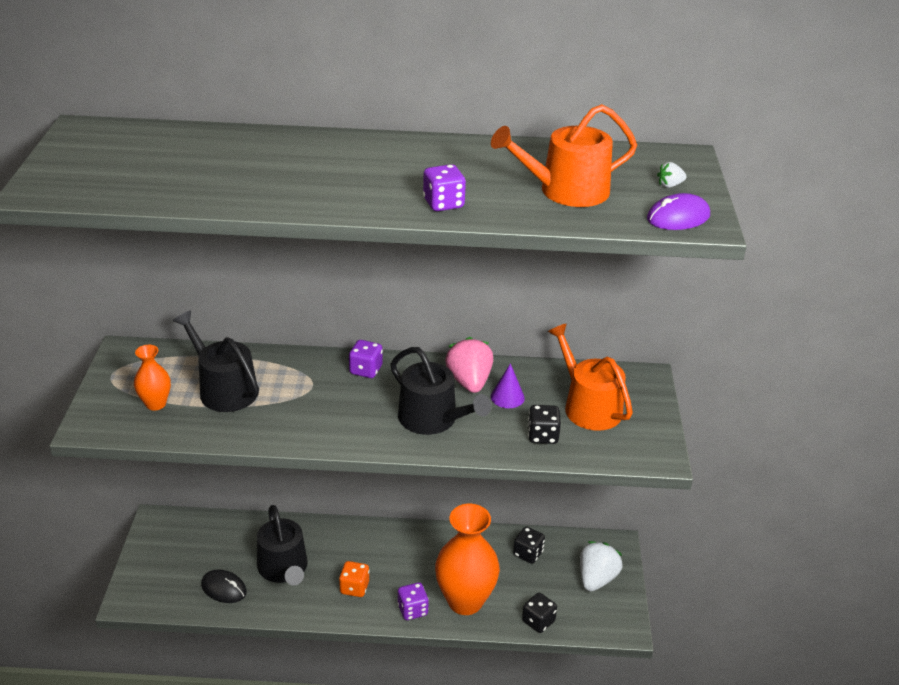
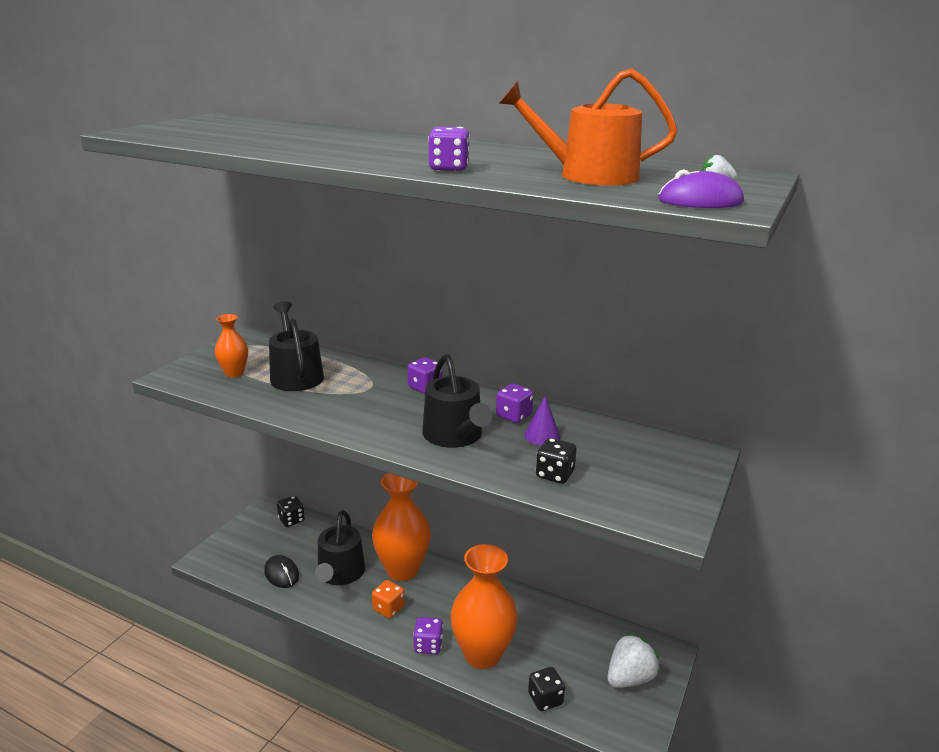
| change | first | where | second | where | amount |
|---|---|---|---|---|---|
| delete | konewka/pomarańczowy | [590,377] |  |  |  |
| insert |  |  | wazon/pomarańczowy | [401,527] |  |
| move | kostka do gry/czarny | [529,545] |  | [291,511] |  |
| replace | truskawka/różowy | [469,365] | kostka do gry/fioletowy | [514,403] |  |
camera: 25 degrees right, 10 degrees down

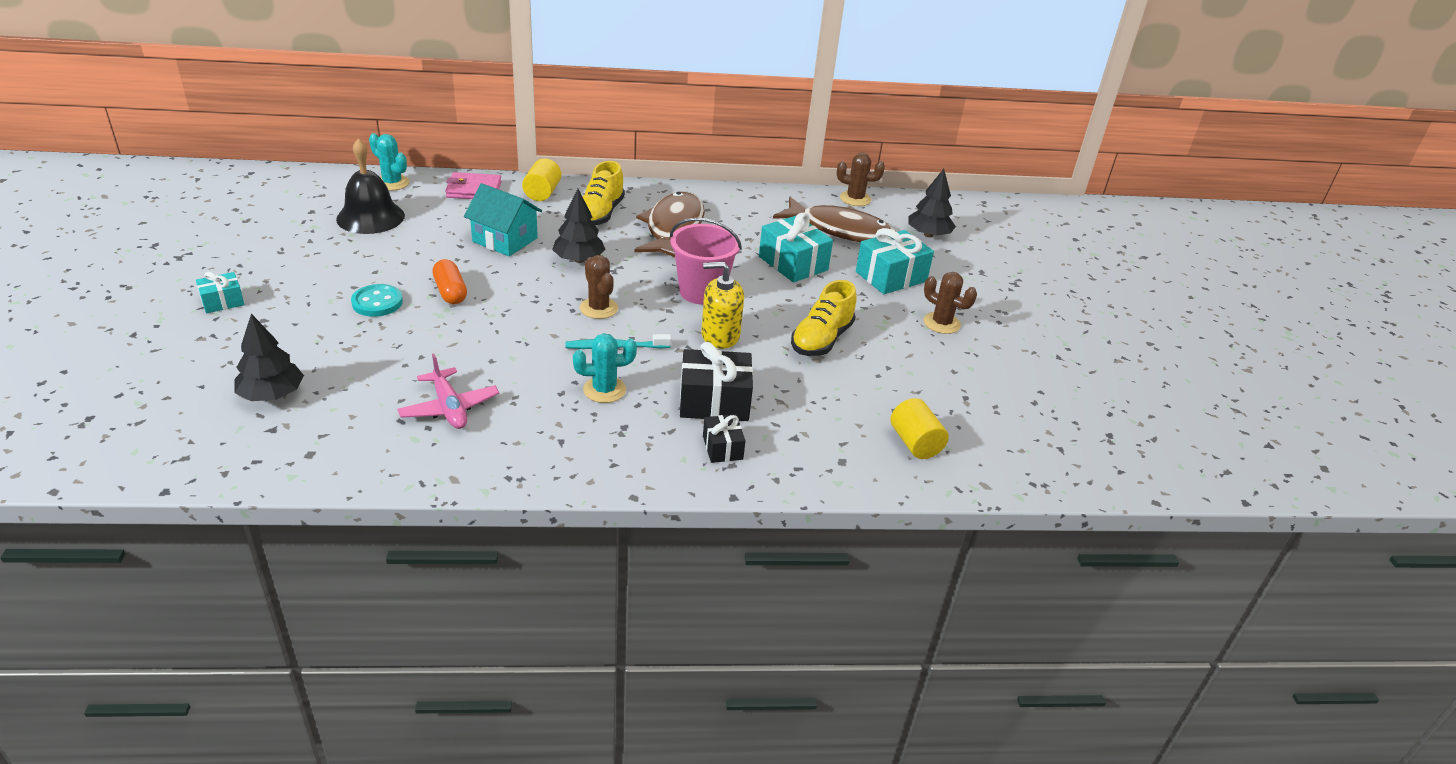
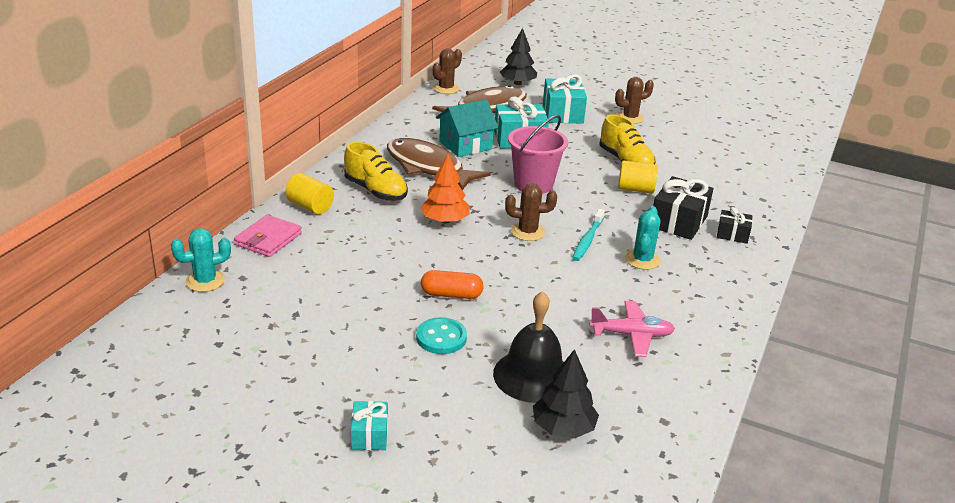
| change | first | where | second | where | amount |
|---|---|---|---|---|---|
| delete | dozownik mydła/żółty | [722,305] |  |  |  |
| move | dzwonek/czarny | [370,186] |  | [528,347] |  |
| move | domek/turkusowy | [503,219] |  | [467,128] |  |
| move | walec/żółty | [919,428] |  | [638,176] |  |
| recolor | drzewko/czarny | [579,226] | drzewko/pomarańczowy | [445,189] |  |
camera: 60 degrees left, 5 degrees down

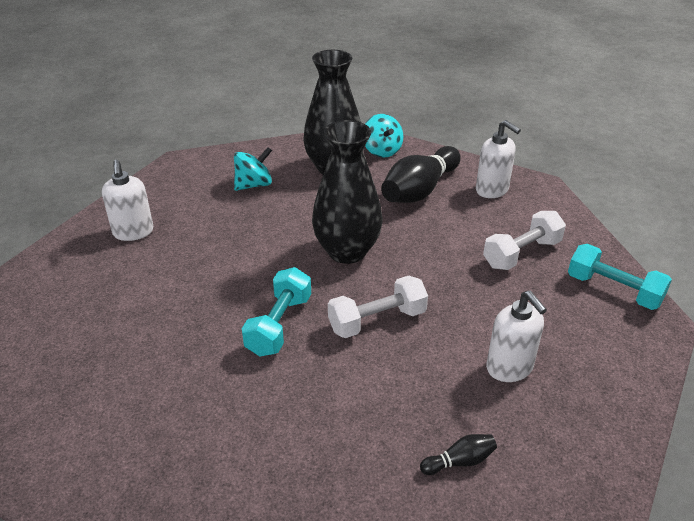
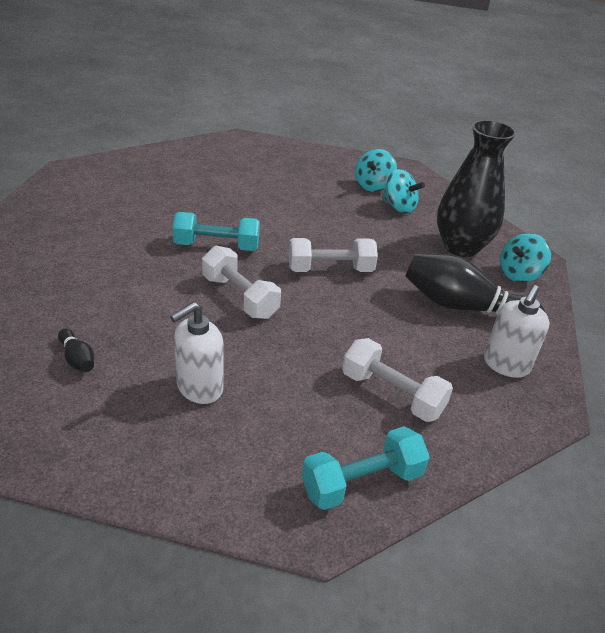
| change | first | where | second | where | amount |
|---|---|---|---|---|---|
| delete | dozownik mydła/biały | [127,200] |  |  |  |
| insert |  |  | bączek/turkusowy | [376,170] |  |
| replace | wazon/czarny | [347,192] | hantel/biały | [333,255] |  |
| rotate | hantel/turkusowy | [620,277] |  | [366,468] | 45 degrees clockwise |
camera: 70 degrees right, 0 degrees up

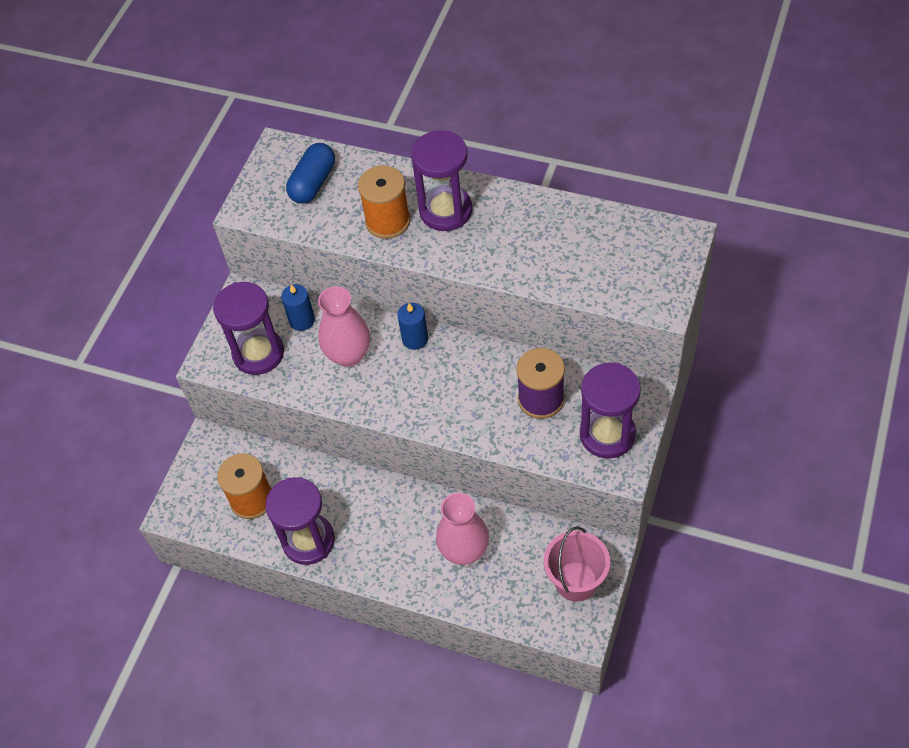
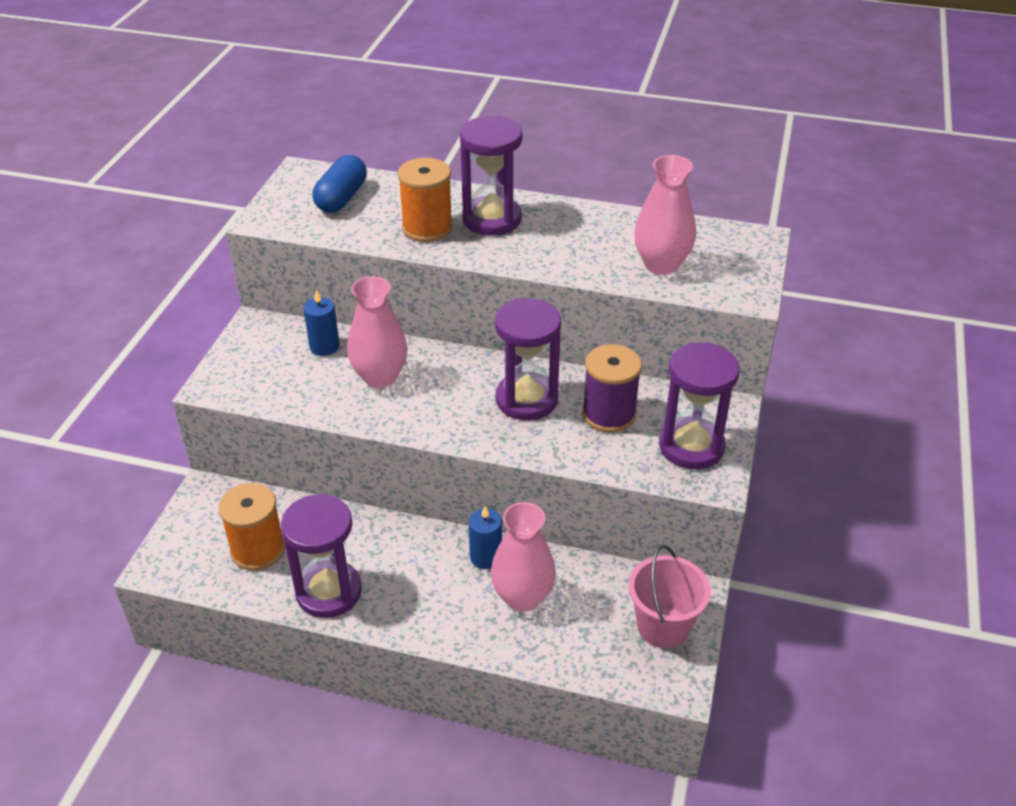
| change | first | where | second | where | amount |
|---|---|---|---|---|---|
| insert |  |  | wazon/różowy | [665,215] |  |
| move | klepsydra/fioletowy | [248,328] |  | [528,359] |  |
| move | świeca/niebieski | [412,326] |  | [485,537] |  |
camera: 10 degrees left, 15 degrees down

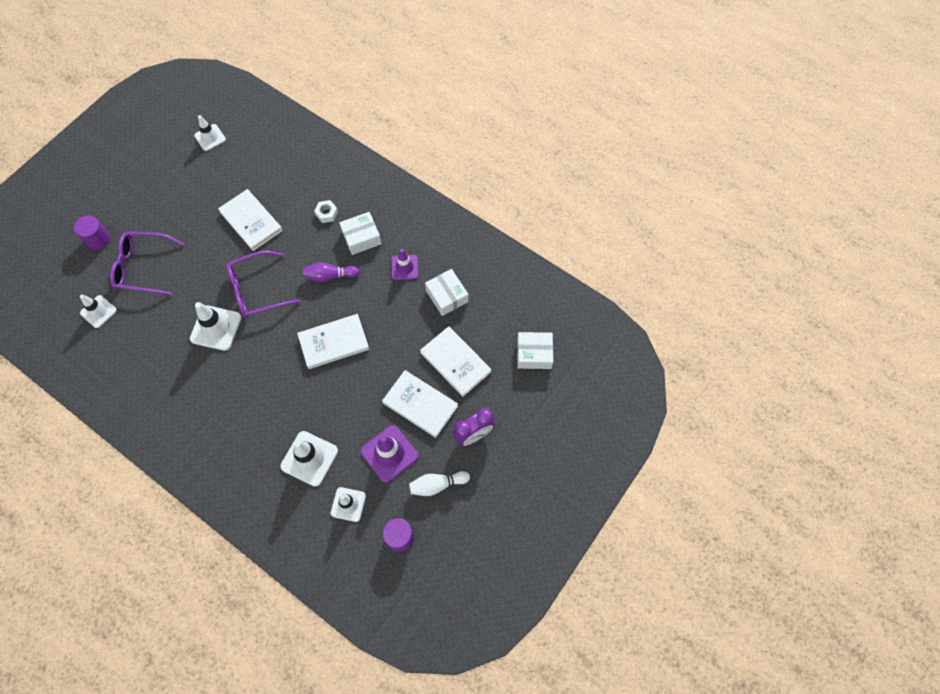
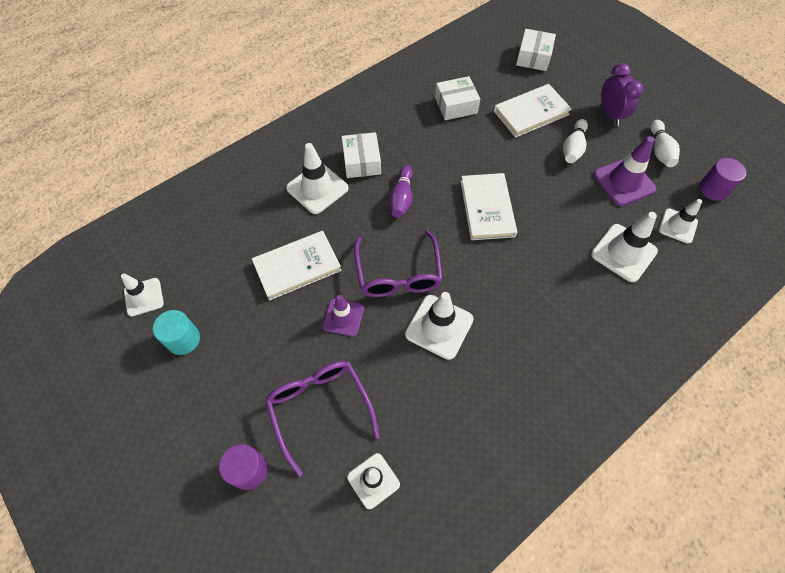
| change | first | where | second | where | amount |
|---|---|---|---|---|---|
| insert |  |  | walec/turkusowy | [176,332] |  |
| move | pachołek/fioletowy | [404,264] |  | [343,315] |  |
| replace | nakrętka/biały | [326,211] | pachołek/biały | [317,178] |  |
| replace | książka/biały | [420,404] | kręgiel/biały | [575,141] |  |
| rotate | okulary/fioletowy | [147,264] |  | [322,418] | 135 degrees clockwise |
camera: 75 degrees left, 5 degrees down

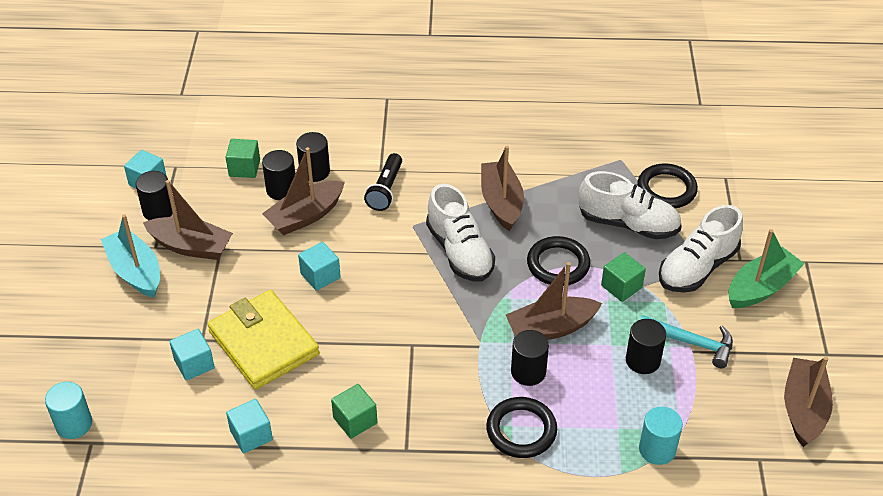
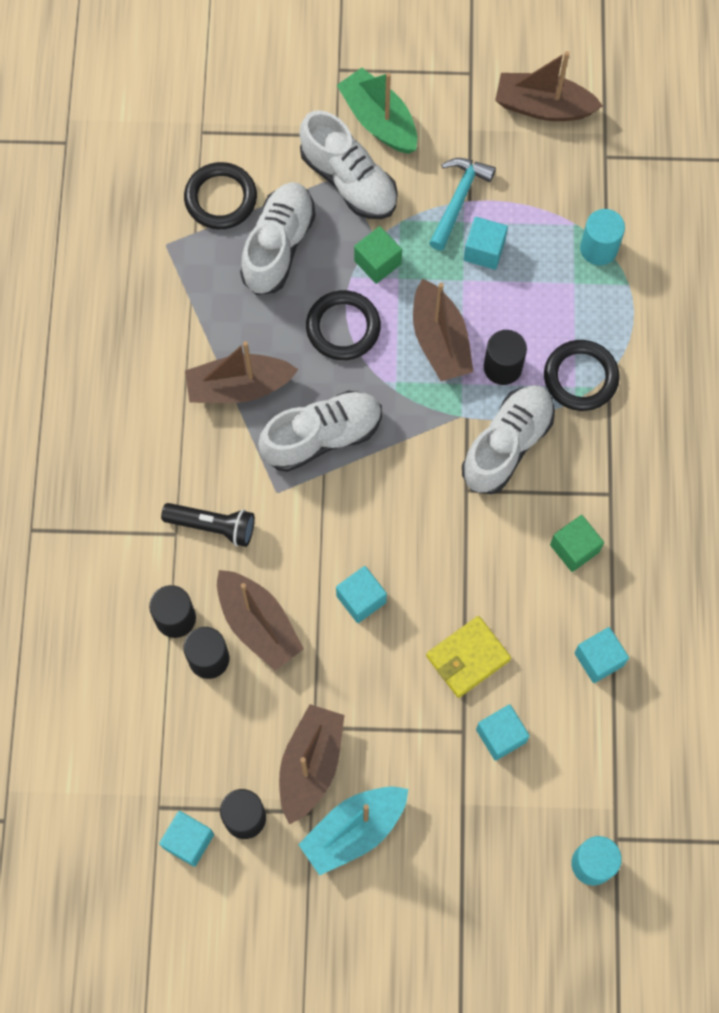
| change | first | where | second | where | amount |
|---|---|---|---|---|---|
| delete | sześcian/zielony | [243,158] |  |  |  |
| insert |  |  | but/biały | [508,439] |  |
| replace | walec/czarny | [646,346] | sześcian/turkusowy | [486,243] |  |
| resize | portfel/żółty | [263,340] |  | [468,657] | x0.61 |
camera: 90 degrees left, 25 degrees up

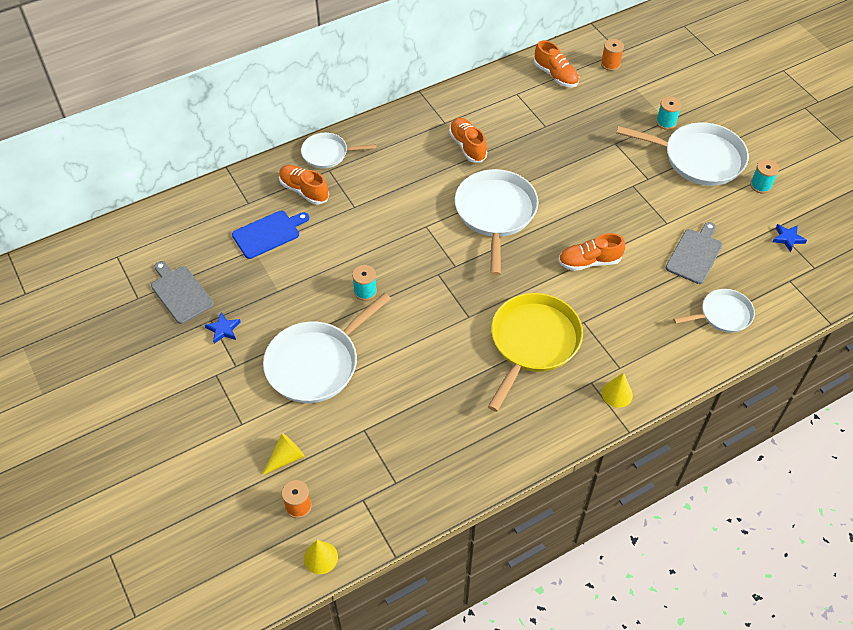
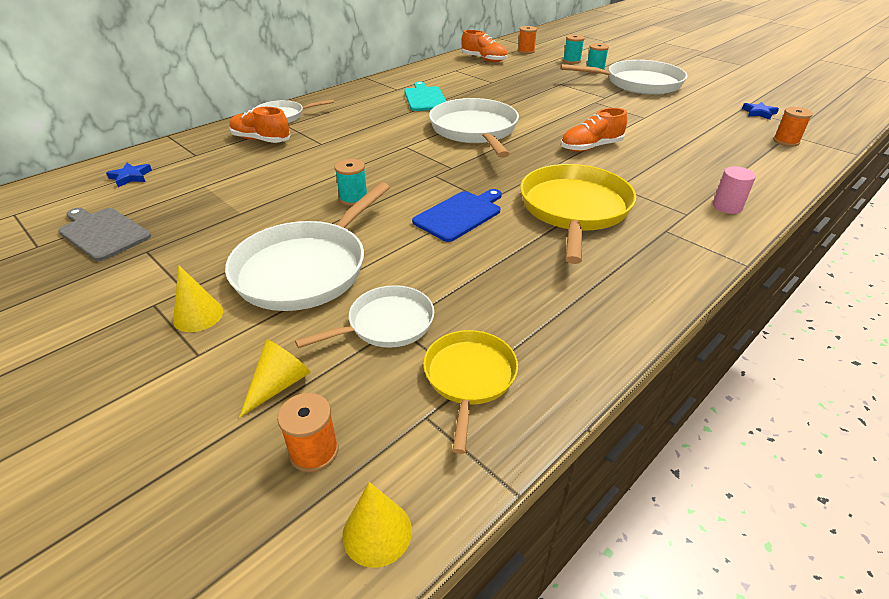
| change | first | where | second | where | amount |
|---|---|---|---|---|---|
| delete | deska do krojenia/szary | [694,253] |  |  |  |
| insert |  |  | patelnia/żółty | [470,392] |  |
| insert |  |  | walec/różowy | [734,190] |  |
| insert |  |  | szpulka/pomarańczowy | [793,127] |  |
| move | gwiazda/niebieski | [223,328] |  | [129,175] |  |
| move | deska do krojenia/niebieski | [270,235] |  | [457,215] |  |
| move | stożek/żółty | [617,390] |  | [198,298] |  |
| move | patelnia/biały | [714,311] |  | [364,316] |  |
| move | szpulka/turkusowy | [764,176] |  | [574,49] |  |
| replace | but/pomarańczowy | [468,140] | deska do krojenia/turkusowy | [425,96] |  |
camera: 15 degrees left, 15 degrees down

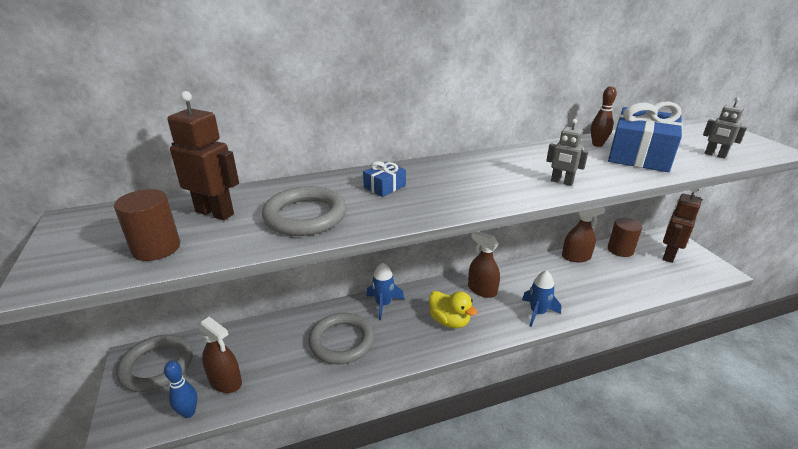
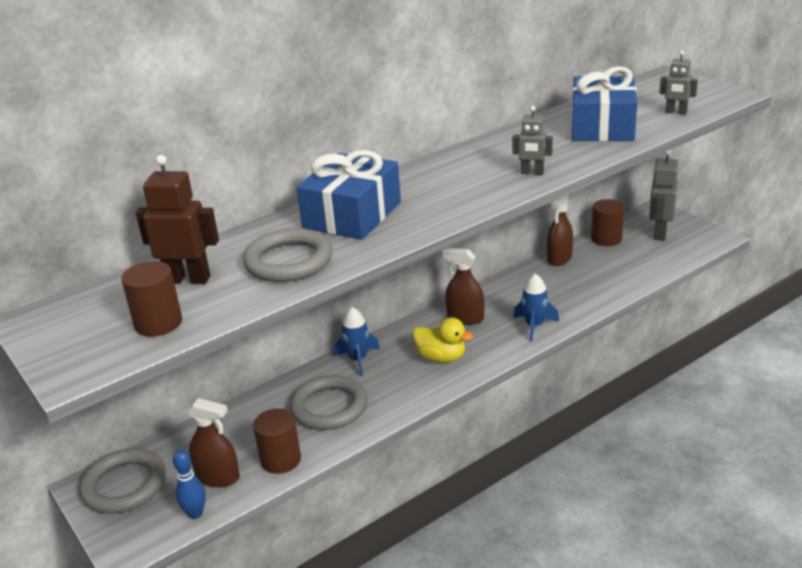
| change | first | where | second | where | amount |
|---|---|---|---|---|---|
| delete | kręgiel/brązowy | [604,116] |  |  |  |
| insert |  |  | walec/brązowy | [277,441] |  |
| recolor | robot/brązowy | [682,226] | robot/szary | [663,195] |  |
| rotate | spryskiwacz/brązowy | [583,234] |  | [560,230] | 135 degrees clockwise |
| resize | prezent/niebieski | [384,179] |  | [348,195] | x2.25 |
camera: 15 degrees left, 0 degrees up

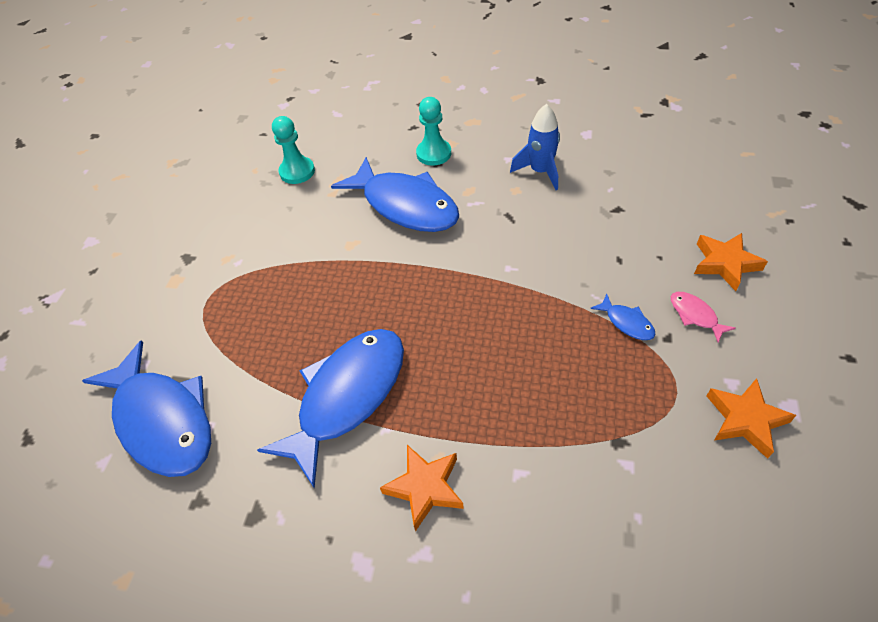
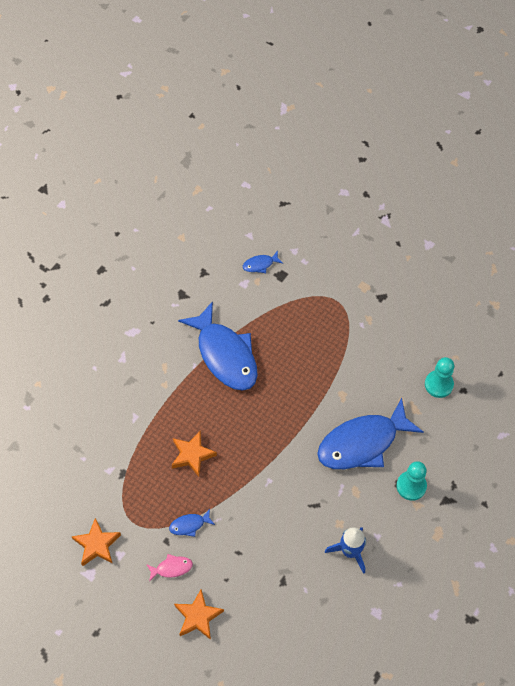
| change | first | where | second | where | amount |
|---|---|---|---|---|---|
| move | gwiazda/pomarańczowy | [422,488] |  | [194,454] |  |
| resize | ryba/niebieski | [146,408] |  | [263,262] | x0.40 |
camera: 110 degrees right, 10 degrees up

